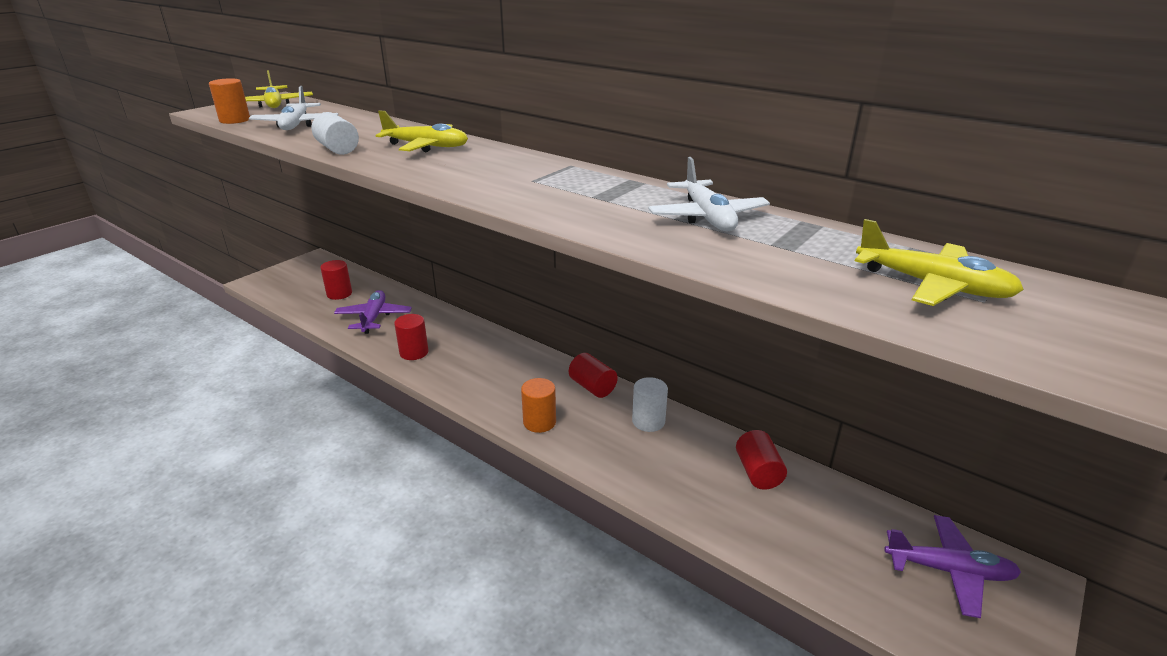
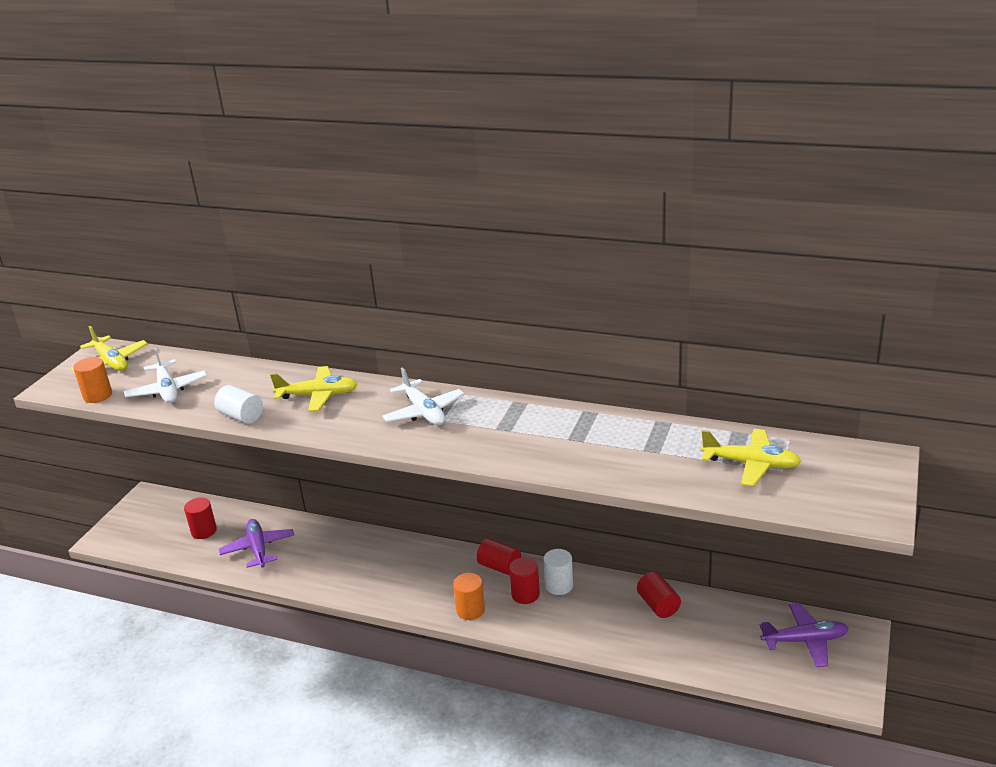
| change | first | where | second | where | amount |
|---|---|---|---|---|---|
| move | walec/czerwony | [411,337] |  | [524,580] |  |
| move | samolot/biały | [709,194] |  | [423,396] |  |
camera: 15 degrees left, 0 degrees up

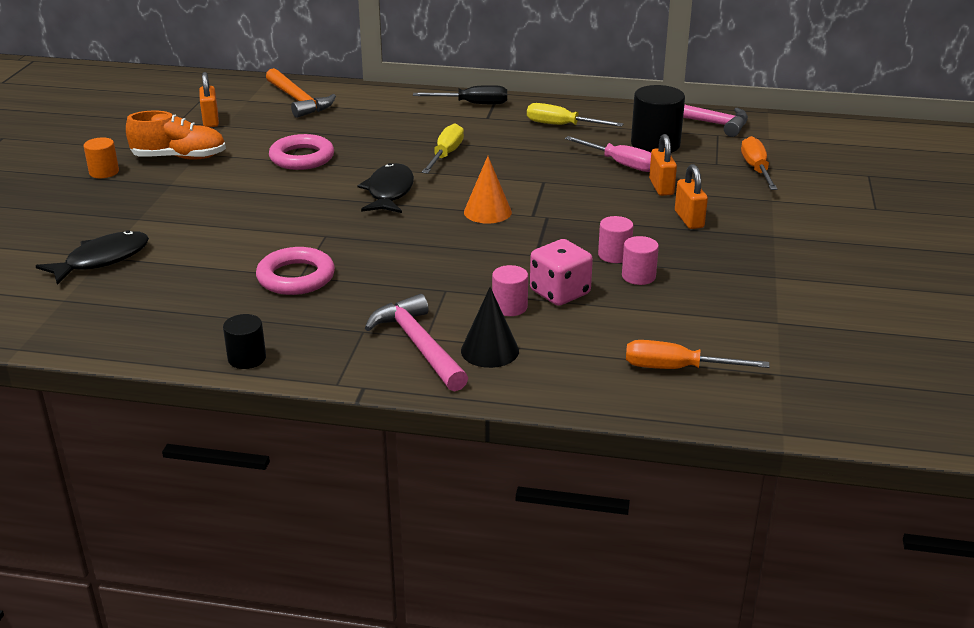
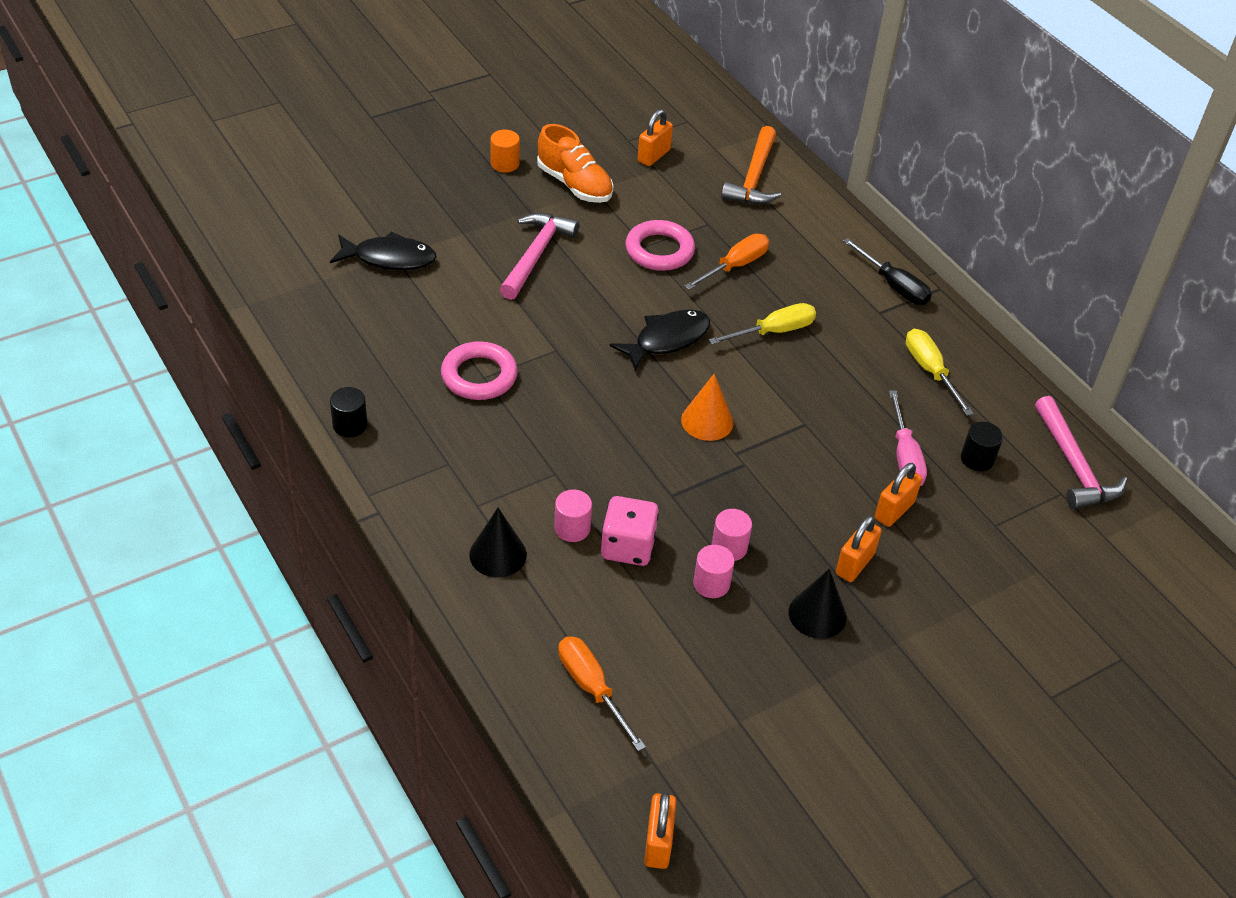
| change | first | where | second | where | amount |
|---|---|---|---|---|---|
| insert |  |  | kłódka/pomarańczowy | [660,830] |  |
| insert |  |  | stożek/czarny | [817,604] |  |
| move | młotek/różowy | [416,343] |  | [539,256] |  |
| move | śrubokręt/pomarańczowy | [759,163] |  | [726,262] |  |
| resize | walec/czarny | [658,119] |  | [982,446] | x0.56 |
camera: 45 degrees right, 15 degrees up

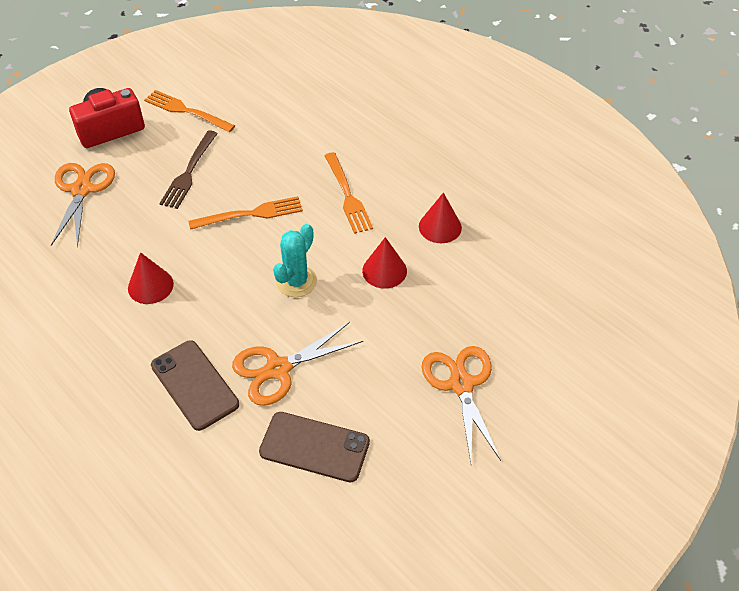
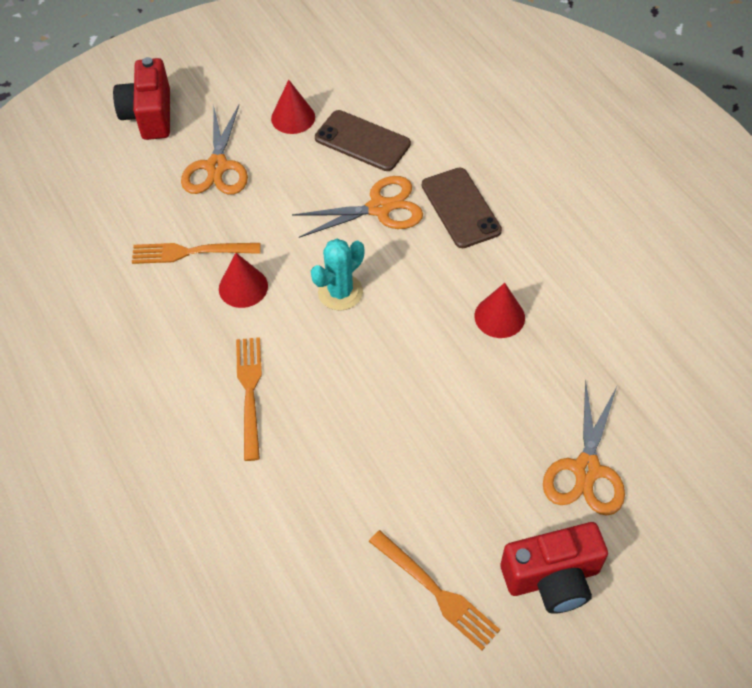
| change | first | where | second | where | amount |
|---|---|---|---|---|---|
| delete | widelec/brązowy | [188,169] |  |  |  |
| insert |  |  | aparat fotograficzny/czerwony | [141,98] |  |
| move | widelec/pomarańczowy | [245,213] |  | [196,253] |  |
| move | stożek/czerwony | [440,217] |  | [293,107] |  |
camera: 165 degrees left, 5 degrees up

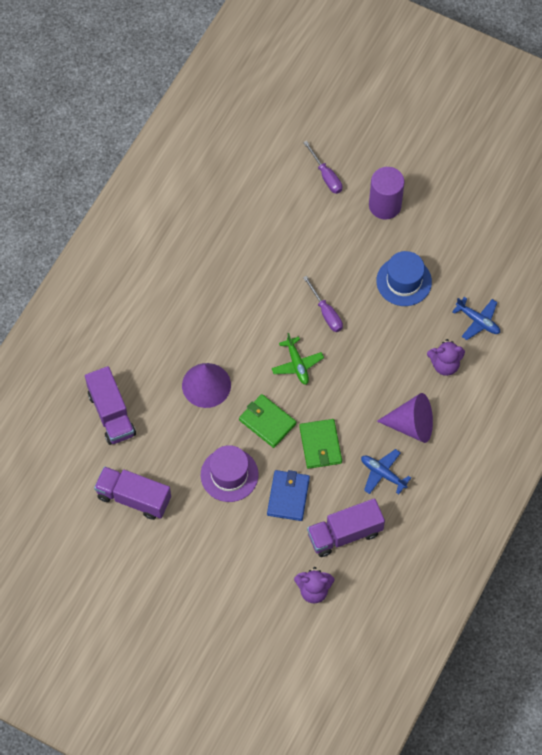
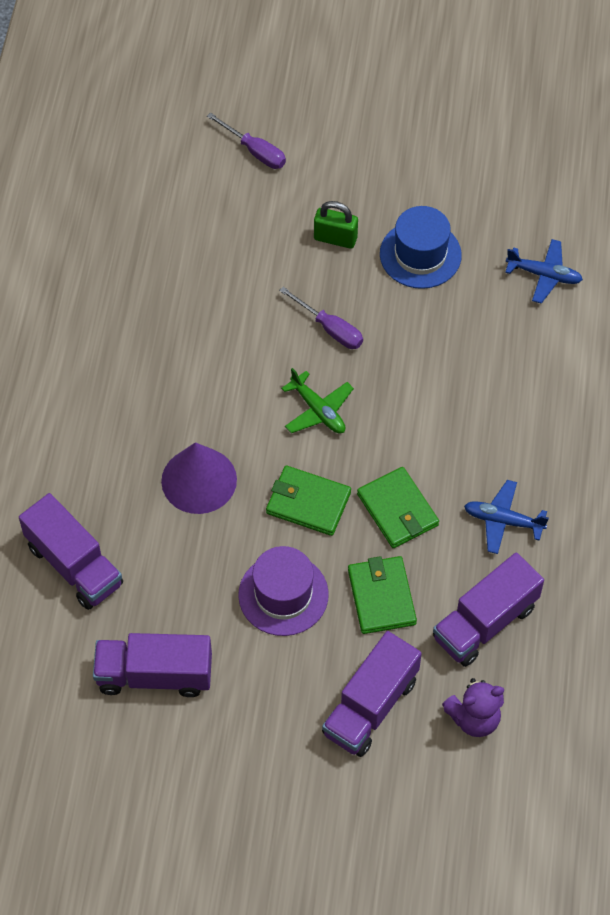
| change | first | where | second | where | amount |
|---|---|---|---|---|---|
| delete | walec/fioletowy | [386,193] |  |  |  |
| delete | stożek/fioletowy | [405,418] |  |  |  |
| delete | miś/fioletowy | [446,357] |  |  |  |
| insert |  |  | kłódka/zielony | [336,225] |  |
| insert |  |  | ciężarówka/fioletowy | [372,694] |  |
| recolor | portfel/niebieski | [288,495] | portfel/zielony | [382,595] |  |
camera: 20 degrees left, 5 degrees down

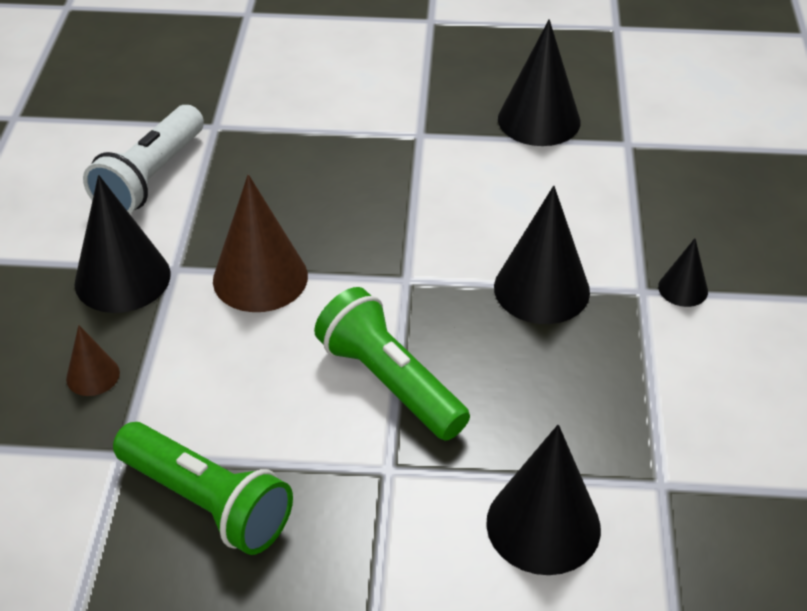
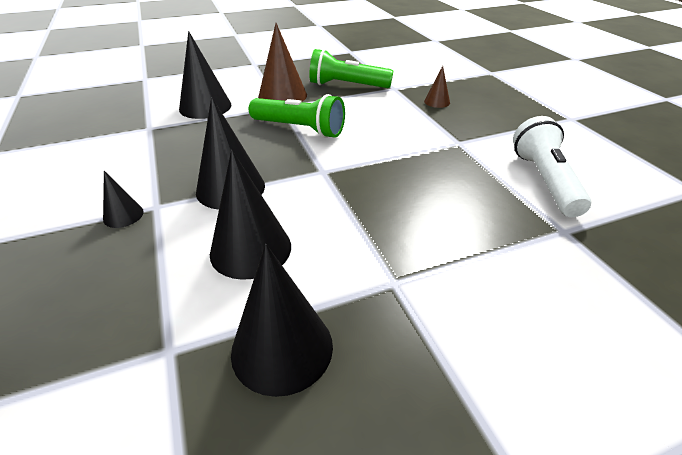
| change | first | where | second | where | amount |
|---|---|---|---|---|---|
| move | stożek/czarny | [122,244] |  | [250,215] |  |
| move | stożek/brązowy | [260,243] |  | [282,62] |  |
camera: 155 degrees right, 5 degrees down

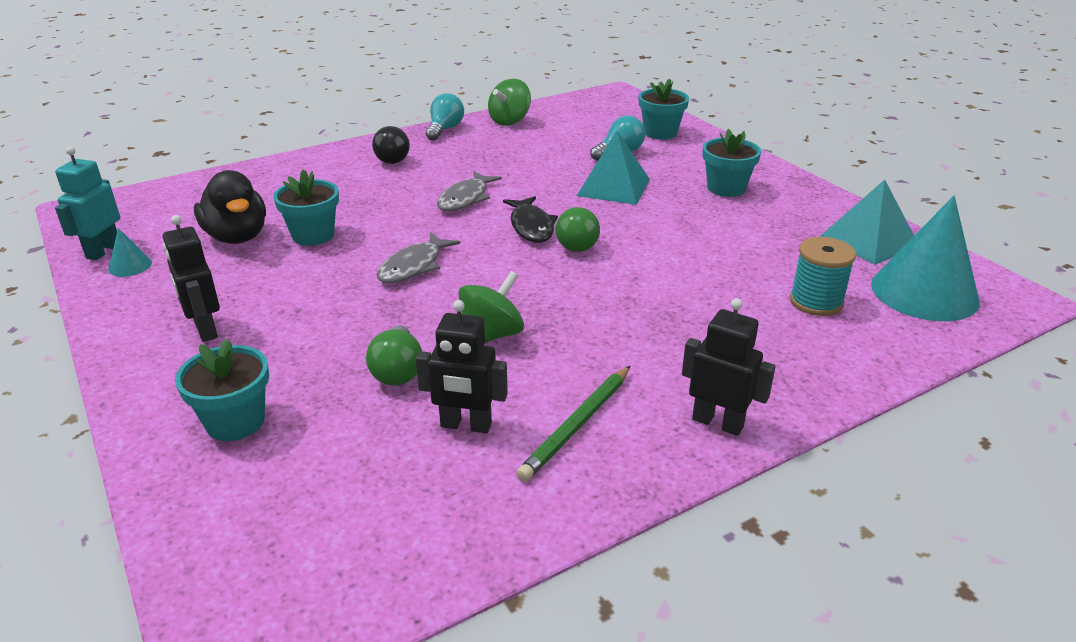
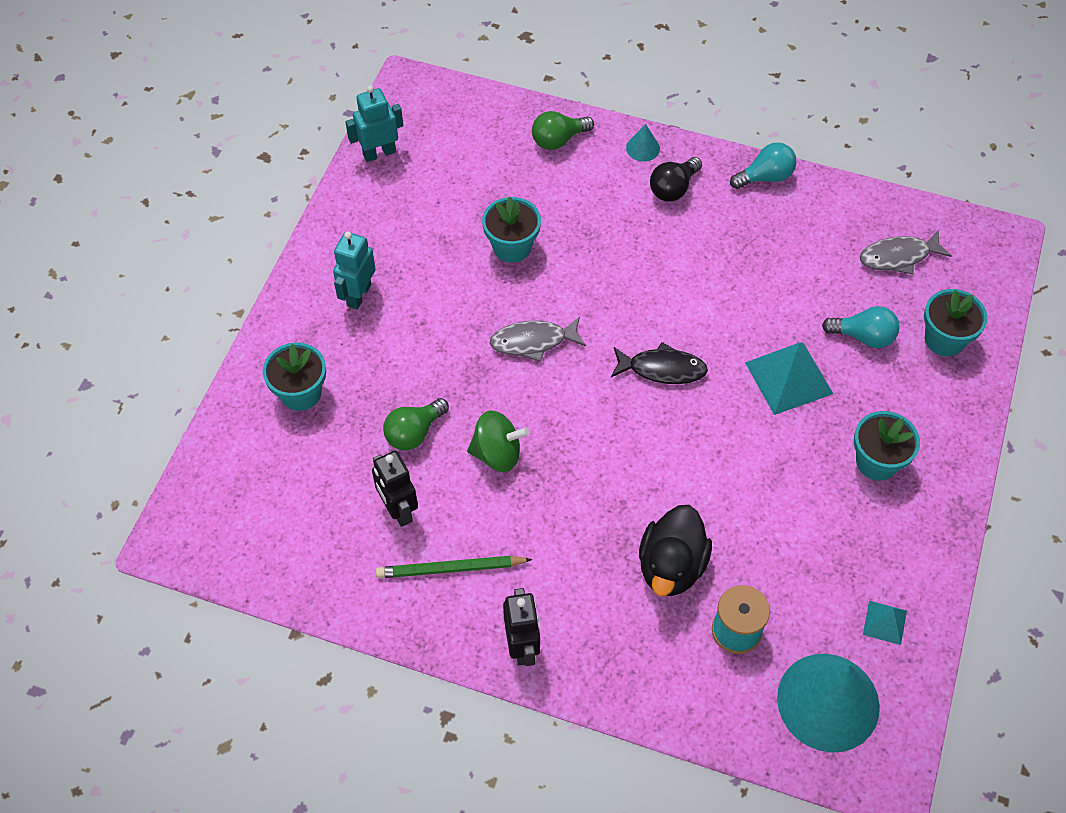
| change | first | where | second | where | amount |
|---|---|---|---|---|---|
| delete | bączek/zielony | [509,102] |  |  |  |
| move | stożek/turkusowy | [130,252] |  | [643,142] |  |
| move | kaczka/czarny | [230,207] |  | [675,550] |  |
| move | ryba/szary | [469,191] |  | [906,252] |  |
| move | żarówka/zielony | [577,229] |  | [563,130] |  |
| recolor | robot/czarny | [191,278] | robot/turkusowy | [354,270] |  |
| rotate | ryba/czarny | [530,219] |  | [659,363] | 120 degrees counterclockwise |
| resize | piramida/turkusowy | [867,222] |  | [885,623] | x0.53 |
camera: 50 degrees right, 25 degrees up

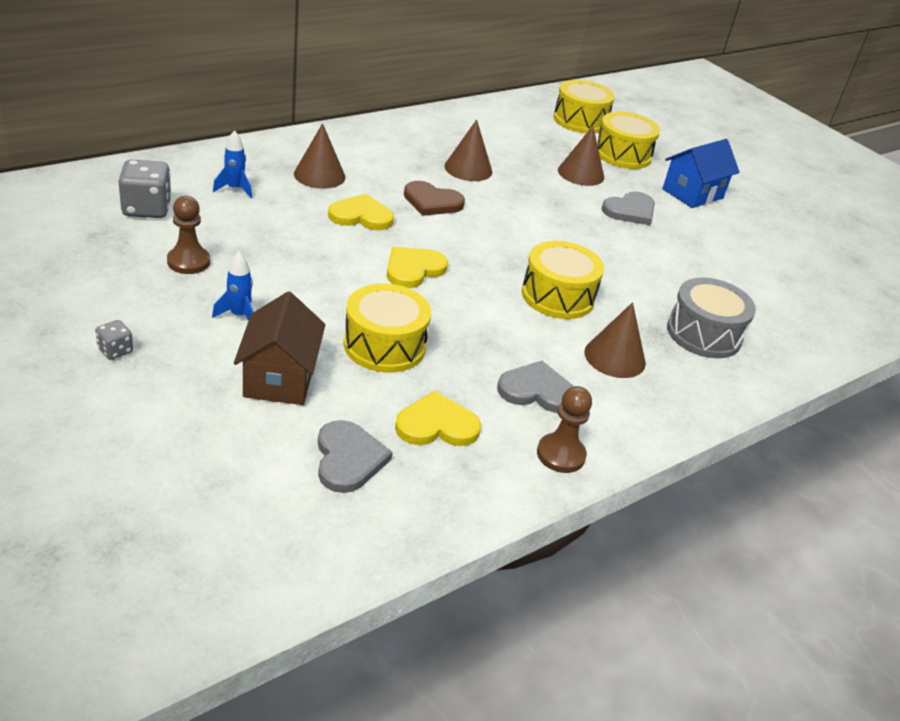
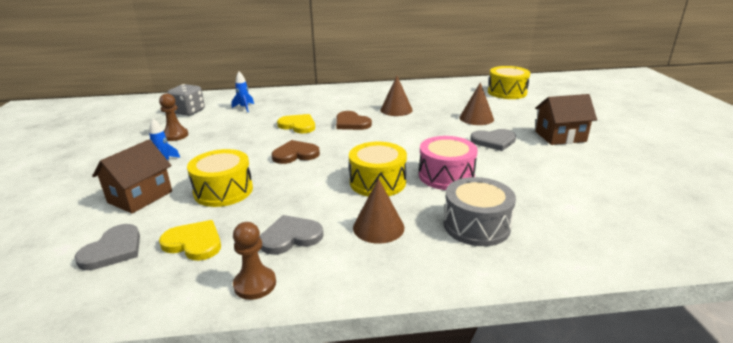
| change | first | where | second | where | amount |
|---|---|---|---|---|---|
| delete | kostka do gry/szary | [114,340] |  |  |  |
| delete | stożek/brązowy | [319,156] |  |  |  |
| delete | bęben/żółty | [628,140] |  |  |  |
| insert |  |  | bęben/różowy | [448,163] |  |
| recolor | serce/żółty | [417,267] | serce/brązowy | [296,152] |  |
| recolor | domek/niebieski | [701,173] | domek/brązowy | [566,119] |  |
| rotate | serce/szary | [535,387] |  | [292,235] | 60 degrees counterclockwise |
camera: 35 degrees right, 10 degrees down

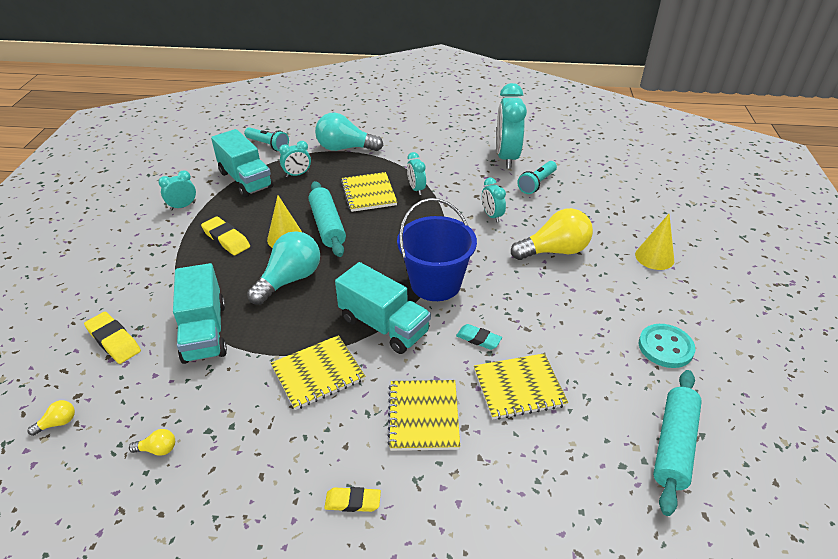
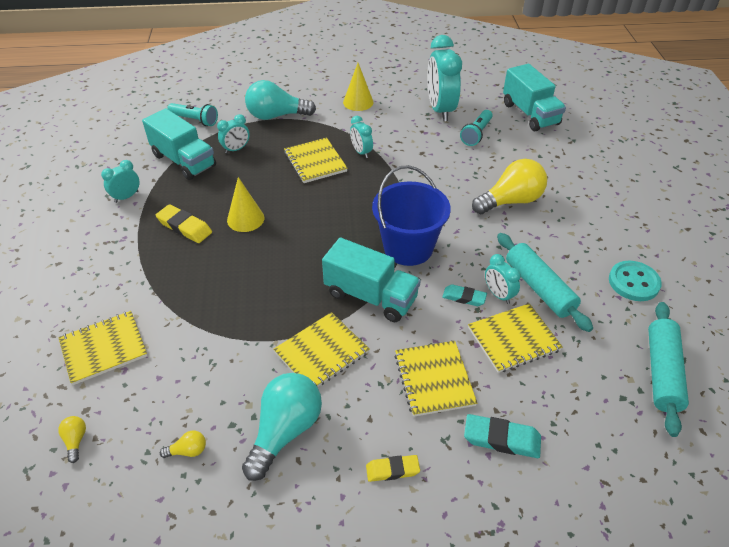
| change | first | where | second | where | amount |
|---|---|---|---|---|---|
| insert |  |  | gumka do mazania/turkusowy | [502,436] |  |
| move | ciężarówka/turkusowy | [200,313] |  | [534,97] |  |
| move | żarówka/turkusowy | [283,268] |  | [282,427] |  |
| move | wałek do ciasta/turkusowy | [327,219] |  | [545,282] |  |
| move | budzik/turkusowy | [494,200] |  | [503,279] |  |
| move | stożek/żółty | [654,242] |  | [358,87] |  |
| replace | gumka do mazania/żółty | [112,338] | zeszyt/żółty | [103,348] |  |
| rotate | żarówka/żółty | [51,418] |  | [72,439] | 60 degrees counterclockwise |
camera: 10 degrees left, 5 degrees up

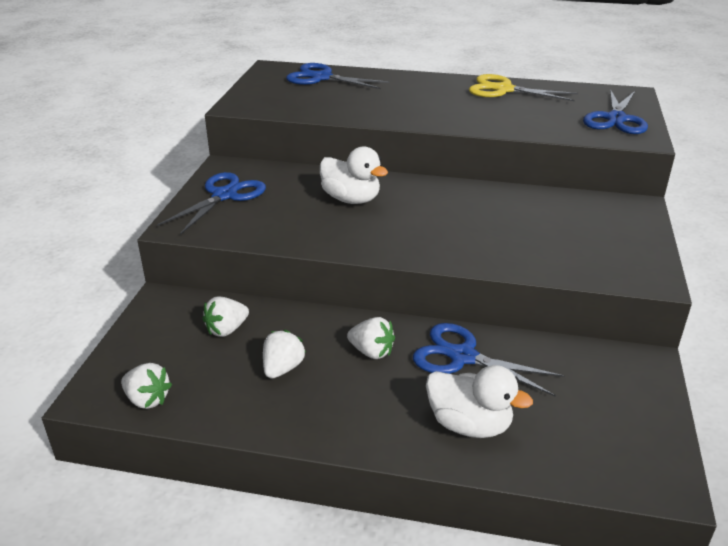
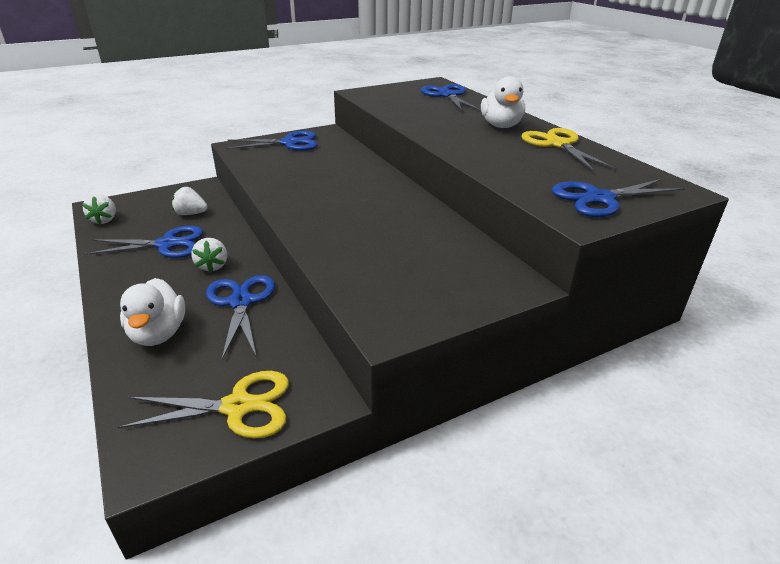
| change | first | where | second | where | amount |
|---|---|---|---|---|---|
| insert |  |  | nożyczki/żółty | [203,405] |  |
| move | kaczka/biały | [354,175] |  | [503,102] |  |
| replace | truskawka/biały | [284,354] | nożyczki/niebieski | [143,242] |  |
camera: 50 degrees right, 0 degrees up

